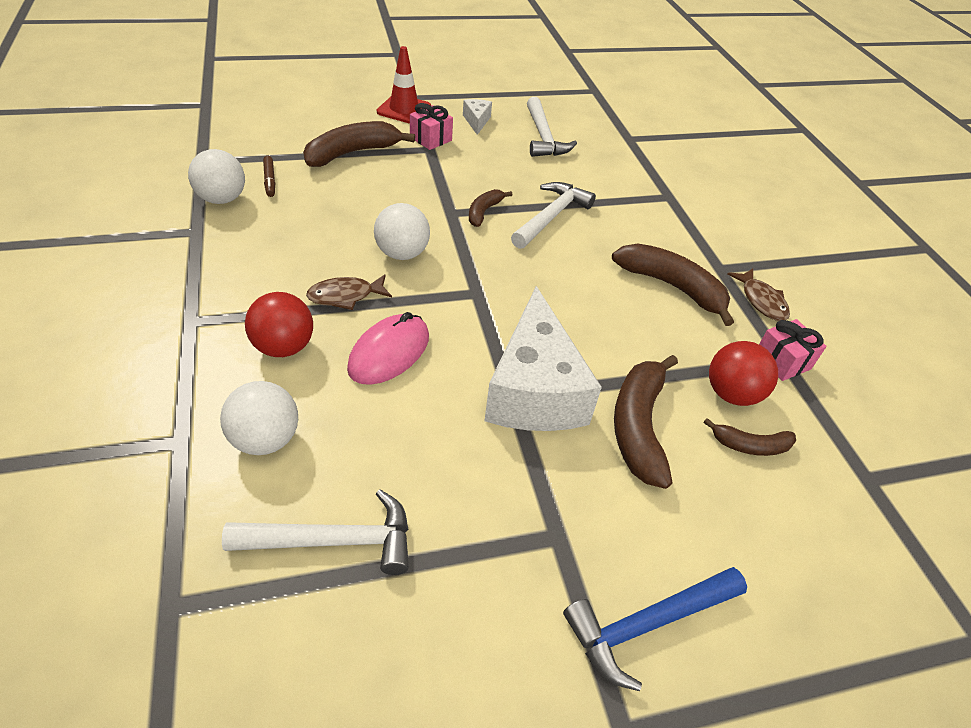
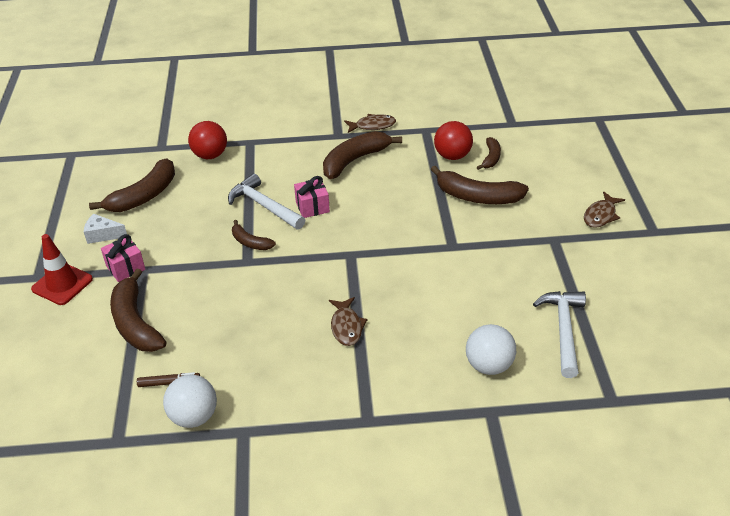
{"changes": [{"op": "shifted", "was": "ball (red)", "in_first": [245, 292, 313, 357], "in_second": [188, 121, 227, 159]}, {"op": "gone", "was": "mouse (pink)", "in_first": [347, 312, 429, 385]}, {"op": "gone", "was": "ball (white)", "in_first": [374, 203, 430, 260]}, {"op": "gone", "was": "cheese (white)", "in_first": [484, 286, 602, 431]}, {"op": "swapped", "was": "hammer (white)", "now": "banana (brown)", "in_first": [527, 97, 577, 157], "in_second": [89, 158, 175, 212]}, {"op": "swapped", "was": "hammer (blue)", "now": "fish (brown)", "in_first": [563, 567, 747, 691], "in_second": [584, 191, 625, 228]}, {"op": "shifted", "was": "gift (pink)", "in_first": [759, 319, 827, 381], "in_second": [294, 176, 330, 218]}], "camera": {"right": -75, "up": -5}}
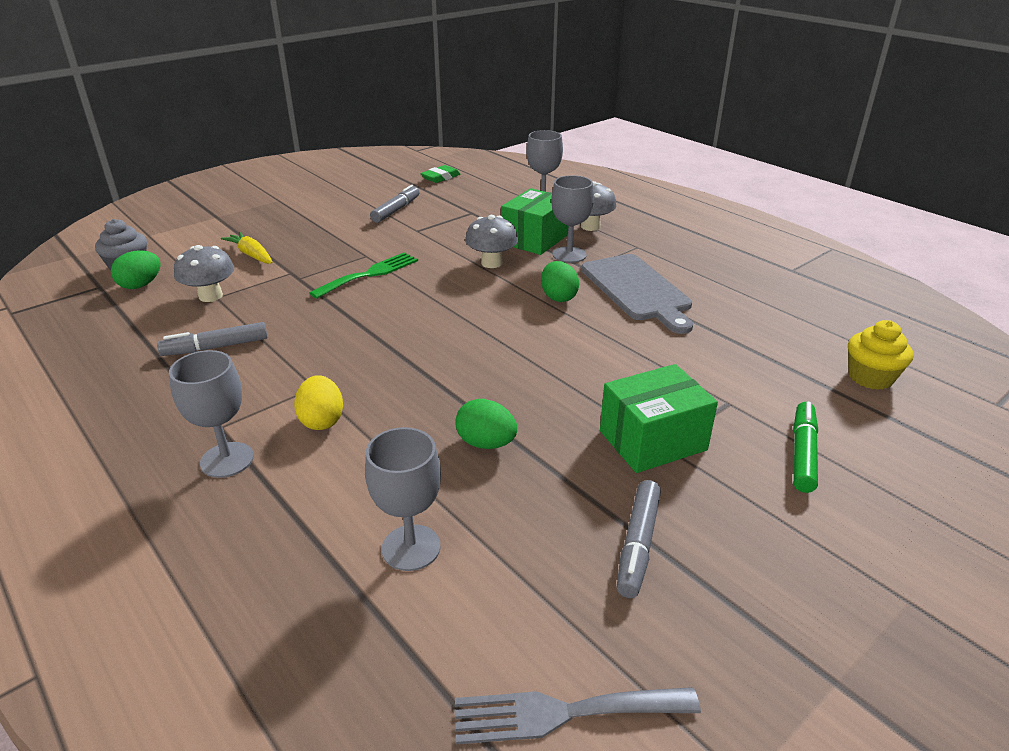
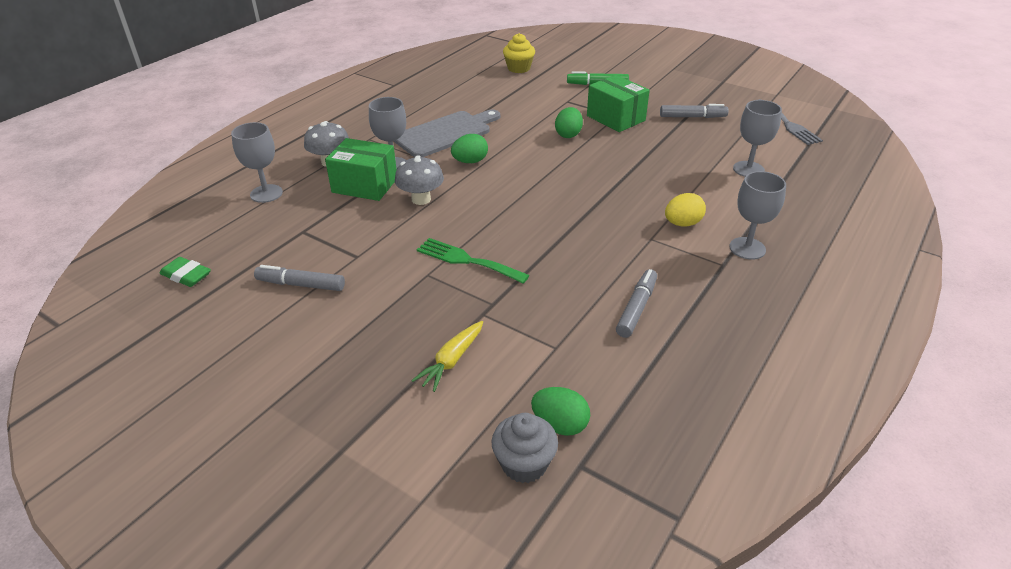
{"changes": [{"op": "rotated", "was": "marker (grey)", "in_first": [157, 322, 268, 356], "in_second": [616, 269, 657, 338], "clockwise": -120}, {"op": "gone", "was": "mushroom (grey)", "in_first": [174, 245, 234, 302]}, {"op": "shifted", "was": "egg (green)", "in_first": [455, 399, 517, 449], "in_second": [555, 107, 583, 138]}], "camera": {"right": -105, "up": 5}}
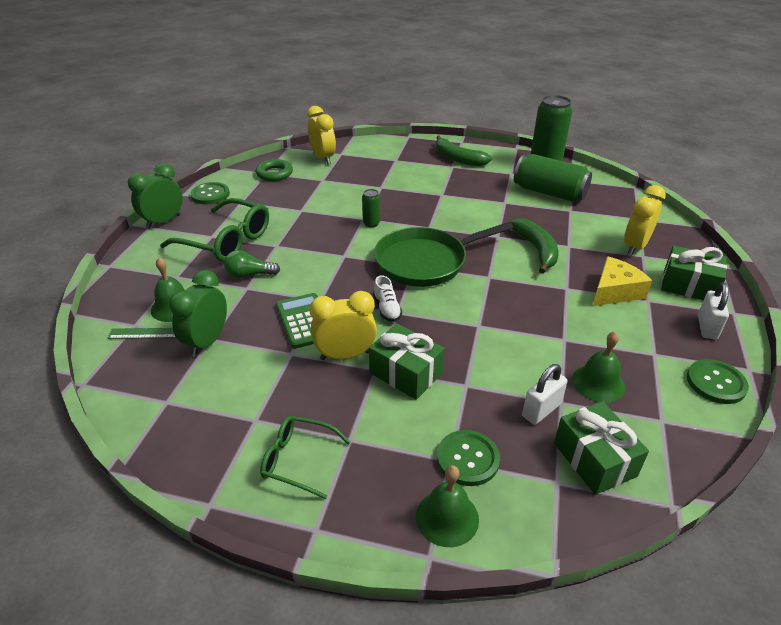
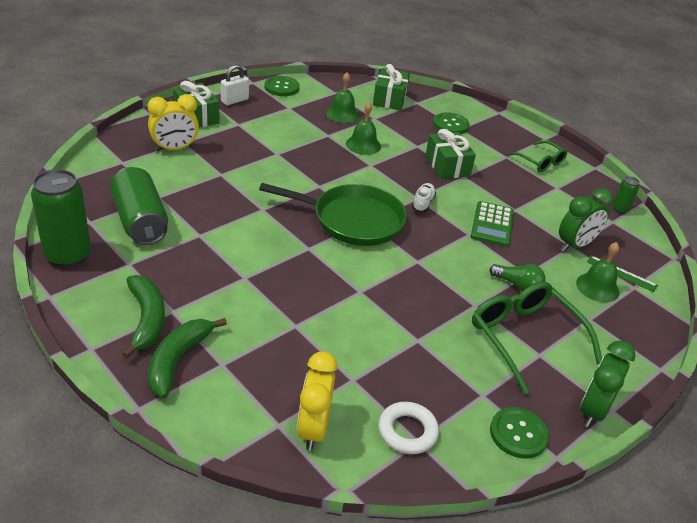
{"changes": [{"op": "rotated", "was": "clock (green)", "in_first": [128, 163, 183, 229], "in_second": [580, 340, 636, 427], "clockwise": 135}, {"op": "repainted", "was": "ring (green)", "now": "ring (white)", "in_first": [256, 159, 293, 181], "in_second": [379, 402, 439, 454]}, {"op": "gone", "was": "clock (yellow)", "in_first": [310, 291, 377, 360]}, {"op": "shifted", "was": "can (green)", "in_first": [362, 189, 380, 227], "in_second": [612, 176, 640, 214]}, {"op": "shifted", "was": "bell (green)", "in_first": [416, 465, 479, 547], "in_second": [346, 102, 381, 155]}, {"op": "shifted", "was": "banana (green)", "in_first": [510, 218, 558, 273], "in_second": [148, 318, 227, 398]}, {"op": "gone", "was": "padlock (white)", "in_first": [522, 364, 568, 425]}, {"op": "gone", "was": "cheese (yellow)", "in_first": [593, 256, 652, 306]}], "camera": {"right": -150, "up": 0}}
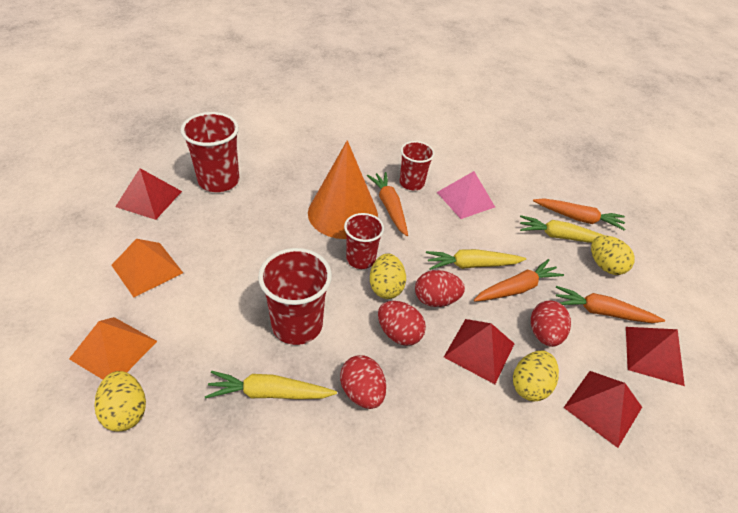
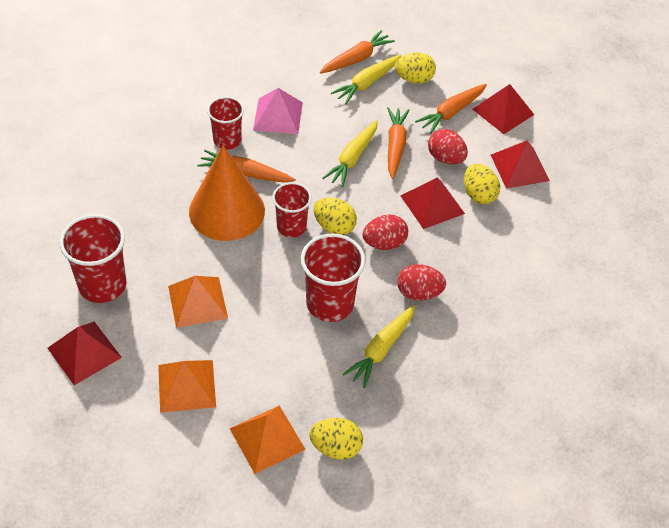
{"changes": [{"op": "gone", "was": "egg (red)", "in_first": [415, 270, 465, 307]}, {"op": "new", "now": "pyramid (orange)", "in_second": [168, 276, 228, 328]}], "camera": {"right": -55, "up": 5}}
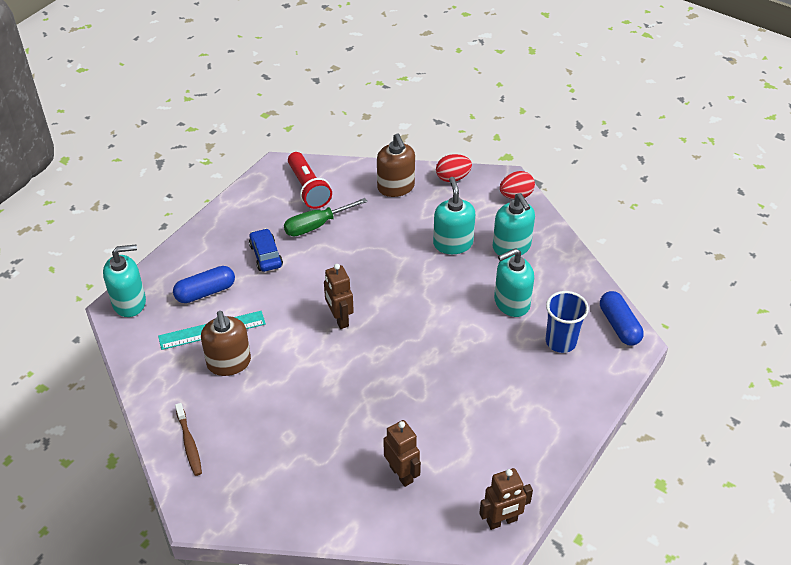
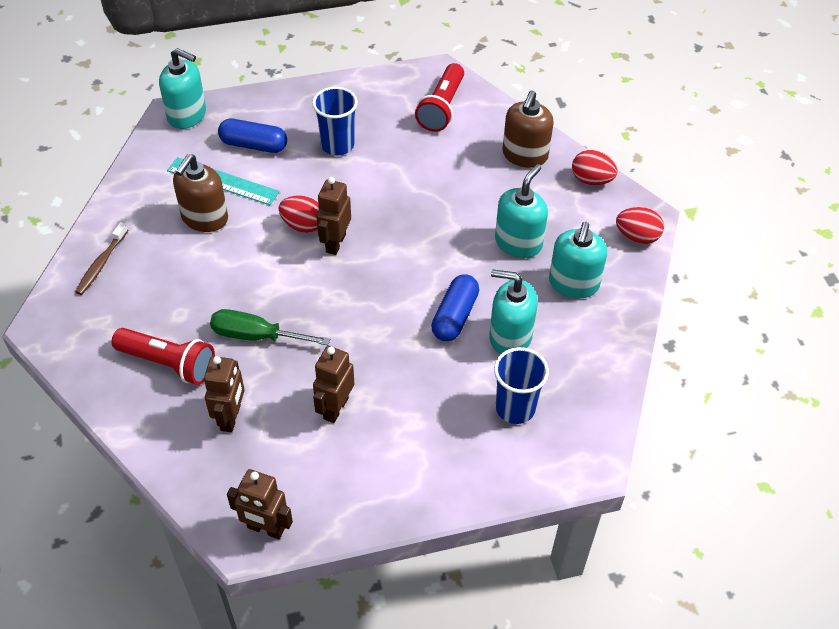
{"changes": [{"op": "swapped", "was": "car (blue)", "now": "cup (blue)", "in_first": [249, 228, 283, 272], "in_second": [312, 87, 358, 155]}, {"op": "shifted", "was": "screwdriver (green)", "in_first": [284, 198, 368, 237], "in_second": [210, 309, 330, 345]}, {"op": "shifted", "was": "capsule (blue)", "in_first": [600, 291, 644, 346], "in_second": [431, 274, 479, 341]}, {"op": "new", "now": "flashlight (red)", "in_second": [111, 328, 215, 385]}, {"op": "new", "now": "egg (red)", "in_second": [279, 196, 319, 233]}, {"op": "new", "now": "robot (brown)", "in_second": [313, 346, 354, 423]}], "camera": {"right": 40, "up": 5}}
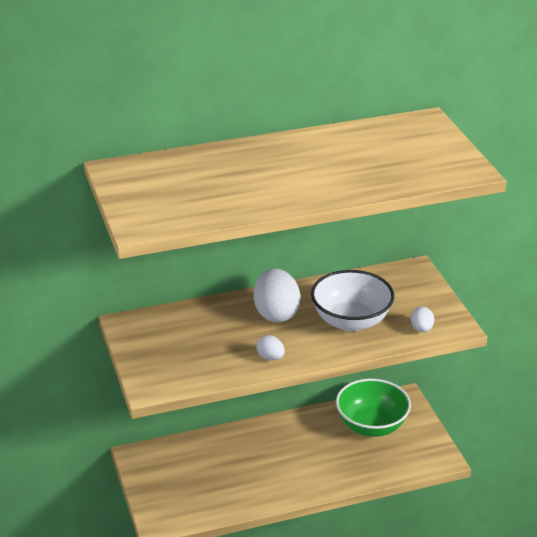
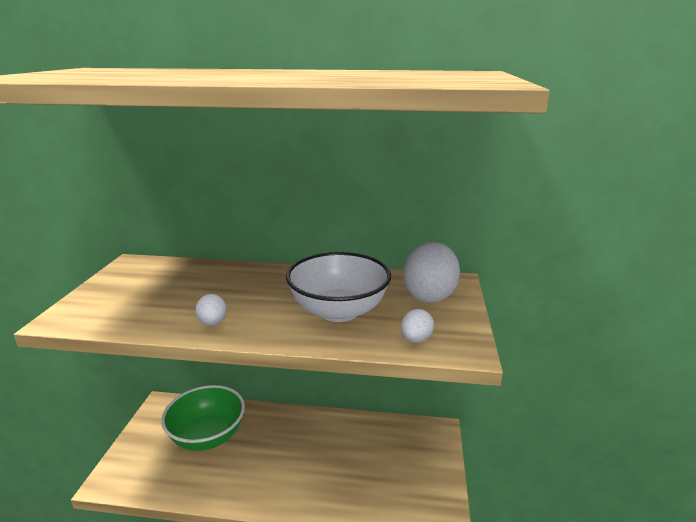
{"changes": [{"op": "shifted", "was": "egg (white)", "in_first": [254, 268, 301, 322], "in_second": [403, 242, 460, 303]}, {"op": "shifted", "was": "bowl (green)", "in_first": [336, 378, 411, 437], "in_second": [161, 385, 245, 451]}], "camera": {"right": 25, "up": -10}}
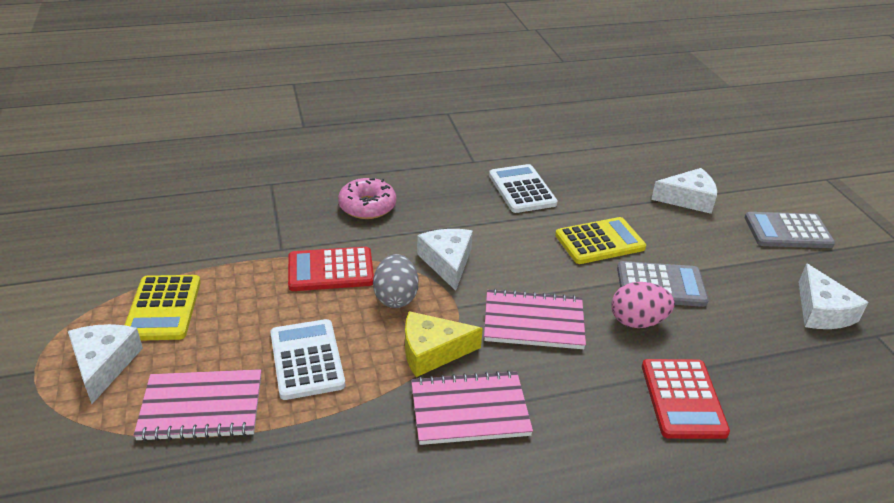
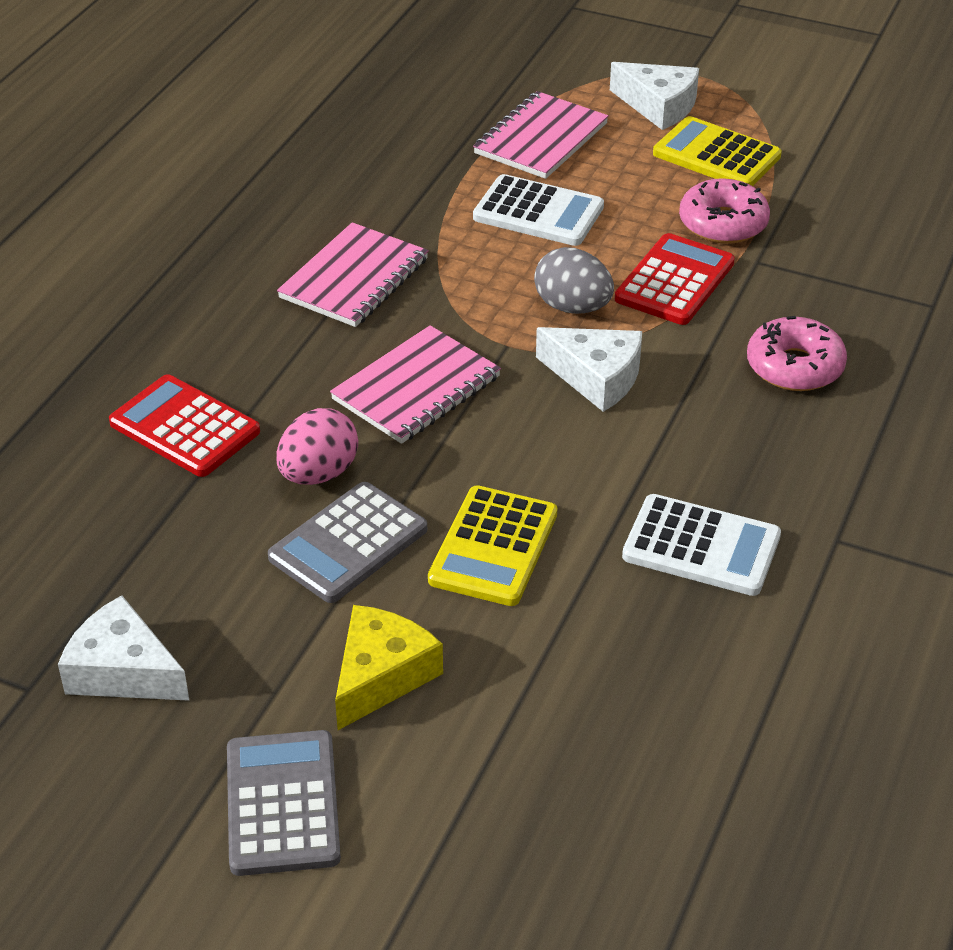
{"changes": [{"op": "shifted", "was": "cheese (yellow)", "in_first": [405, 311, 483, 377], "in_second": [335, 605, 443, 730]}, {"op": "gone", "was": "cheese (white)", "in_first": [651, 168, 717, 214]}, {"op": "rotated", "was": "calculator (grey)", "in_first": [744, 212, 835, 248], "in_second": [227, 730, 341, 876], "clockwise": -45}, {"op": "new", "now": "donut (pink)", "in_second": [679, 178, 770, 244]}], "camera": {"right": 130, "up": 5}}
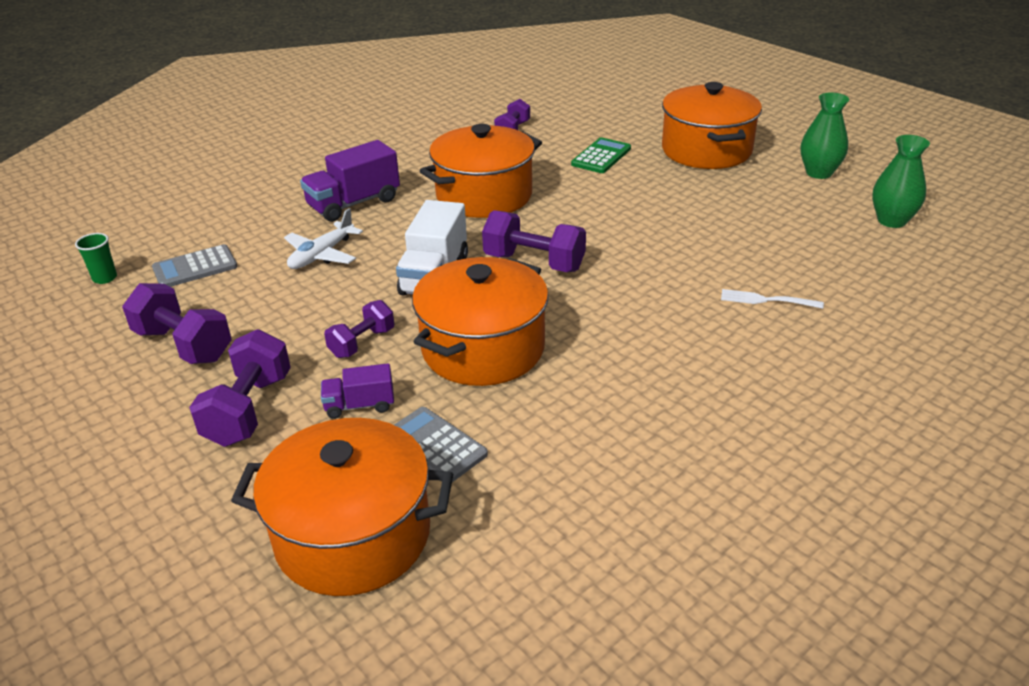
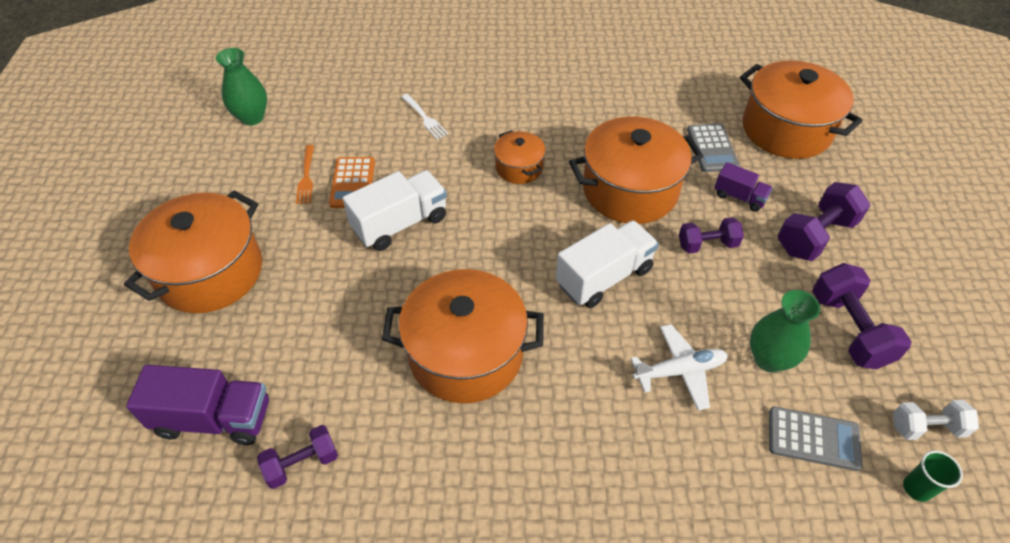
{"changes": [{"op": "shifted", "was": "truck (purple)", "in_first": [300, 140, 400, 222], "in_second": [126, 365, 269, 445]}, {"op": "gone", "was": "dumbbell (purple)", "in_first": [482, 210, 586, 272]}, {"op": "gone", "was": "calculator (green)", "in_first": [571, 137, 631, 173]}, {"op": "shifted", "was": "vase (green)", "in_first": [801, 93, 849, 179], "in_second": [750, 290, 820, 373]}, {"op": "new", "now": "fork (orange)", "in_second": [296, 145, 314, 204]}, {"op": "new", "now": "calculator (orange)", "in_second": [329, 157, 375, 208]}, {"op": "new", "now": "truck (white)", "in_second": [342, 170, 447, 251]}, {"op": "new", "now": "pot (orange)", "in_second": [494, 130, 546, 184]}, {"op": "new", "now": "dumbbell (white)", "in_second": [893, 400, 979, 440]}], "camera": {"right": -140, "up": 15}}
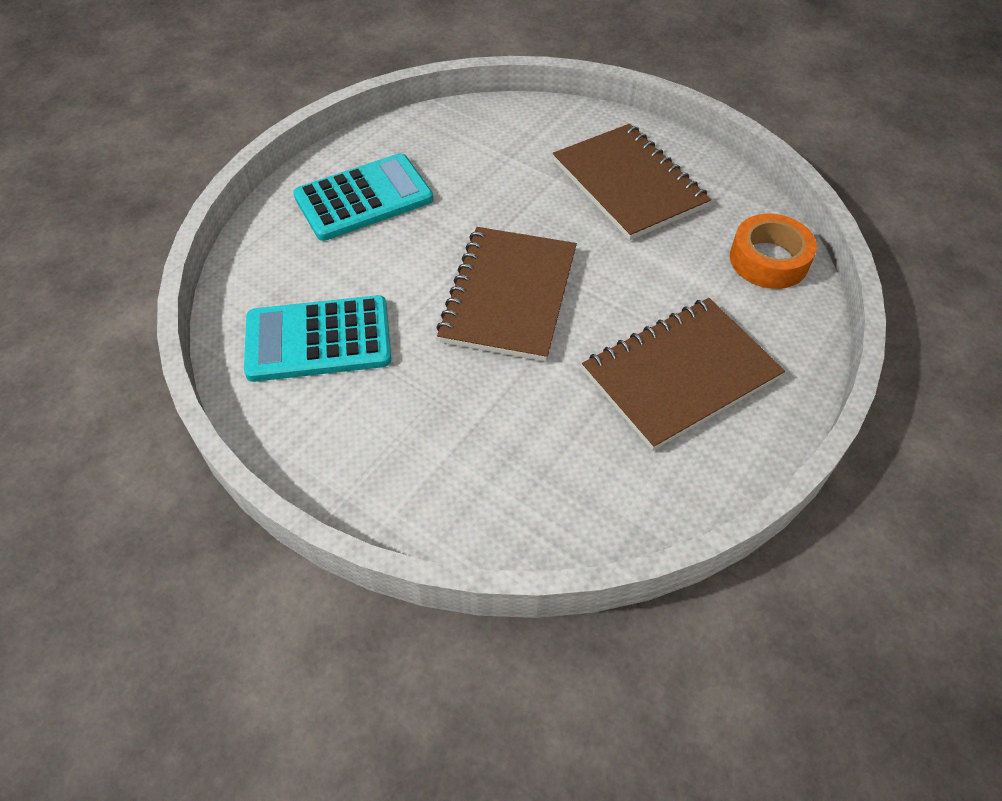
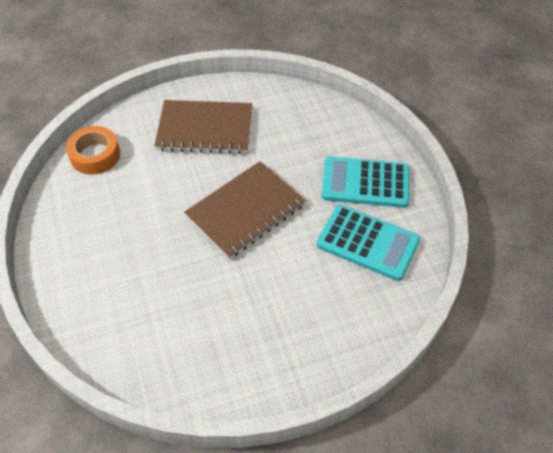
{"changes": [{"op": "shifted", "was": "calculator (turquoise)", "in_first": [293, 153, 433, 241], "in_second": [321, 156, 409, 208]}, {"op": "gone", "was": "notebook (brown)", "in_first": [553, 124, 711, 240]}], "camera": {"right": -145, "up": 0}}
